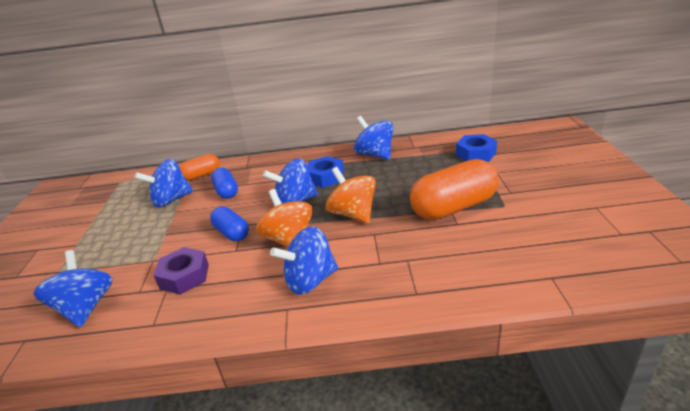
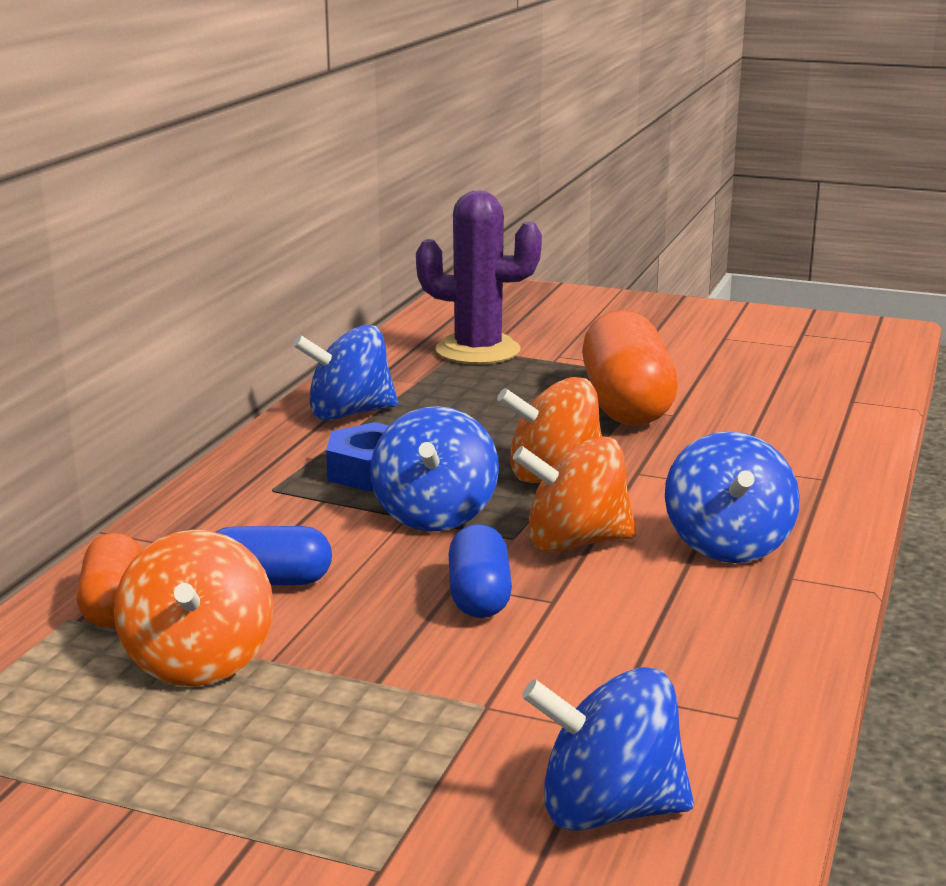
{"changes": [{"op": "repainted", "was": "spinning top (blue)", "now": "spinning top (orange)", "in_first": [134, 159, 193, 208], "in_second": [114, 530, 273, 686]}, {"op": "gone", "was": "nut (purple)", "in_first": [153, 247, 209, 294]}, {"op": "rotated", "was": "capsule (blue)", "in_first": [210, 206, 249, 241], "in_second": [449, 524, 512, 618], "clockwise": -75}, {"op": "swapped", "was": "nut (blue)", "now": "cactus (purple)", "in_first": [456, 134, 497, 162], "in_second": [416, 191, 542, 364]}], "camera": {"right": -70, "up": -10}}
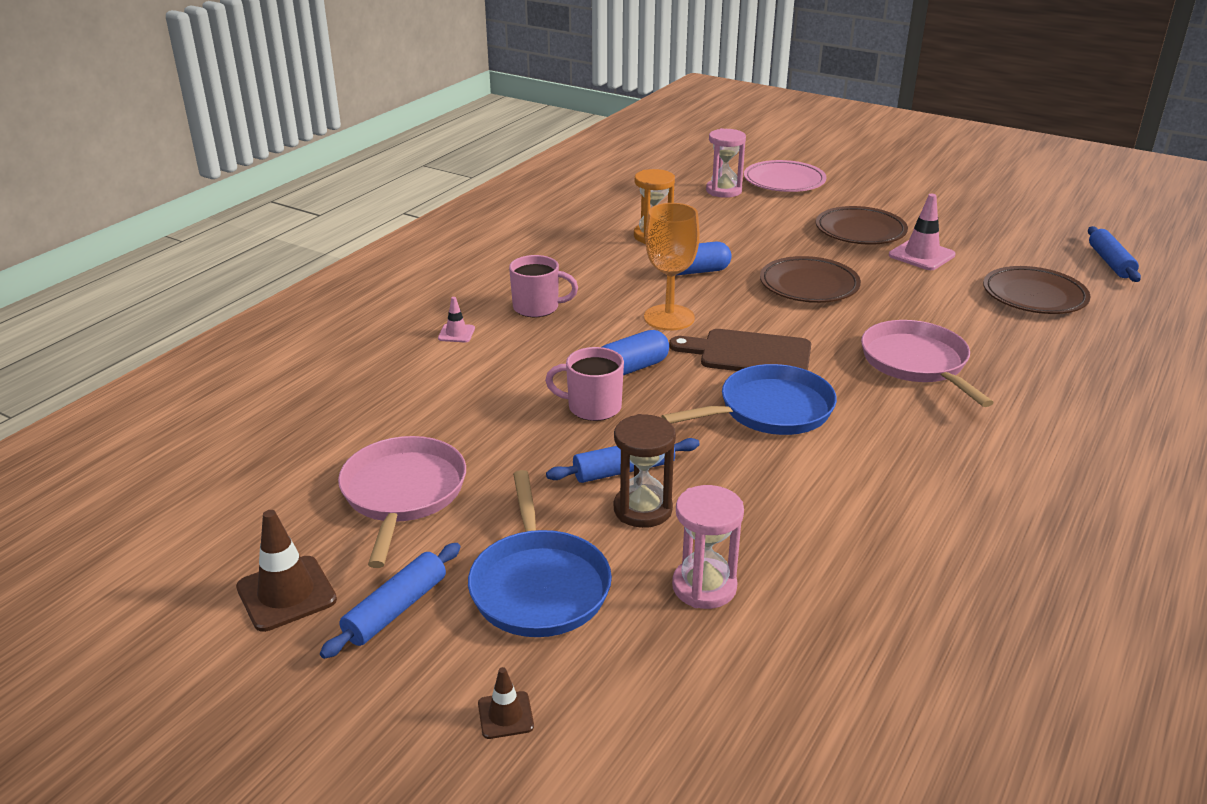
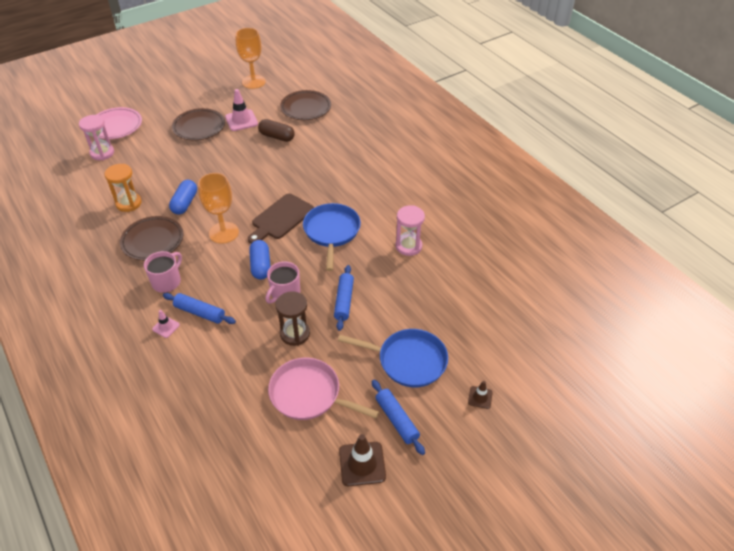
{"changes": [{"op": "shifted", "was": "hourglass (brown)", "in_first": [614, 414, 676, 528], "in_second": [275, 291, 310, 346]}, {"op": "shifted", "was": "hourglass (pink)", "in_first": [672, 485, 744, 609], "in_second": [395, 205, 425, 256]}, {"op": "shifted", "was": "plate (brown)", "in_first": [760, 256, 861, 303], "in_second": [120, 216, 183, 261]}, {"op": "gone", "was": "pan (pink)", "in_first": [861, 320, 994, 407]}, {"op": "shifted", "was": "rolling pin (blue)", "in_first": [1088, 226, 1141, 282], "in_second": [163, 293, 236, 324]}, {"op": "new", "now": "goblet (orange)", "in_second": [236, 28, 266, 89]}, {"op": "new", "now": "capsule (brown)", "in_second": [258, 119, 295, 142]}], "camera": {"right": -65, "up": 15}}
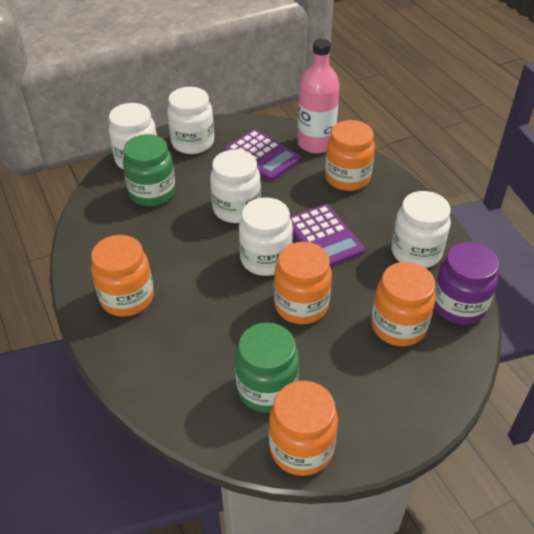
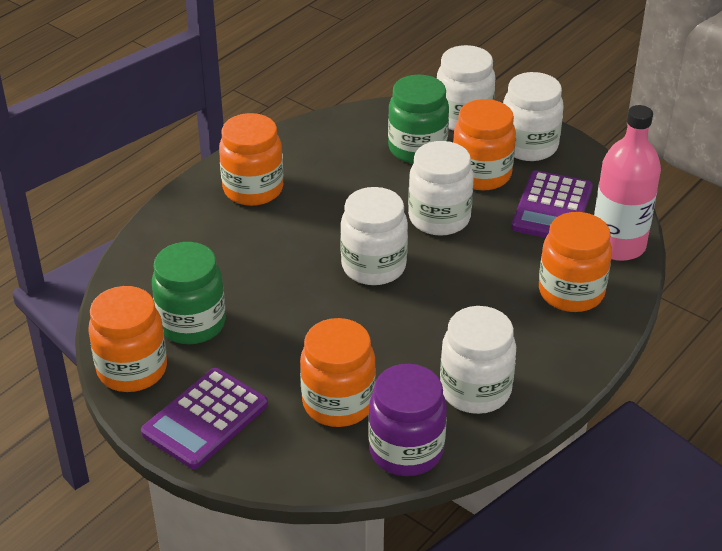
{"changes": [{"op": "shifted", "was": "jar (orange)", "in_first": [274, 242, 332, 324], "in_second": [453, 99, 516, 190]}, {"op": "shifted", "was": "calculator (purple)", "in_first": [290, 204, 365, 267], "in_second": [141, 368, 268, 469]}], "camera": {"right": 65, "up": -5}}
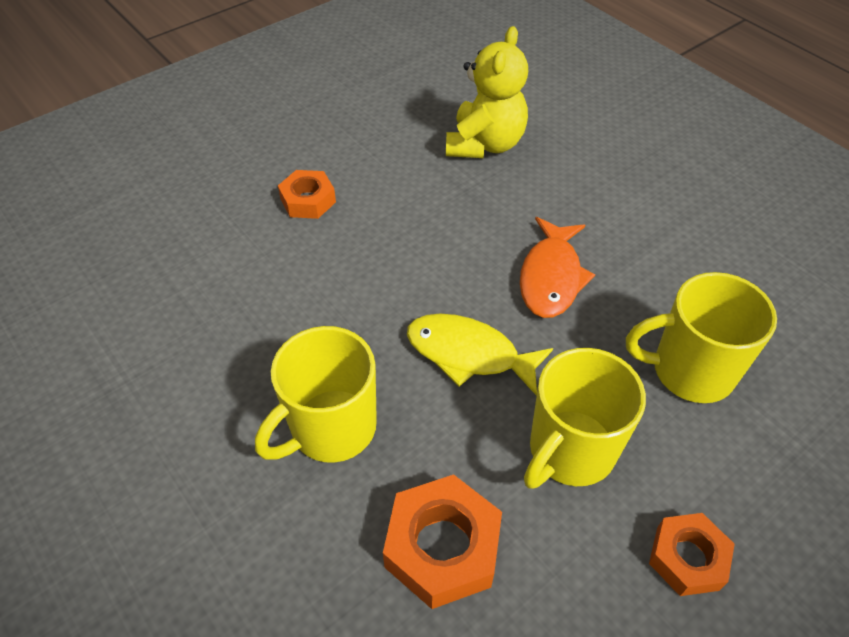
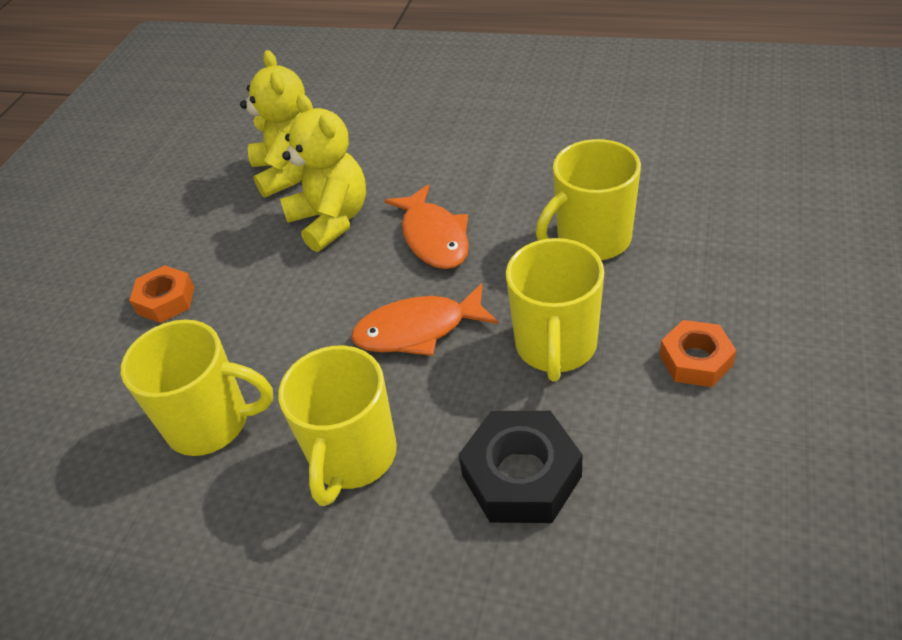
{"changes": [{"op": "repainted", "was": "nut (orange)", "now": "nut (black)", "in_first": [383, 474, 502, 609], "in_second": [458, 411, 582, 523]}, {"op": "repainted", "was": "fish (yellow)", "now": "fish (orange)", "in_first": [407, 314, 553, 396], "in_second": [351, 283, 499, 356]}, {"op": "new", "now": "mug (yellow)", "in_second": [121, 320, 273, 456]}, {"op": "new", "now": "teddy bear (yellow)", "in_second": [280, 94, 366, 252]}], "camera": {"right": -30, "up": -5}}
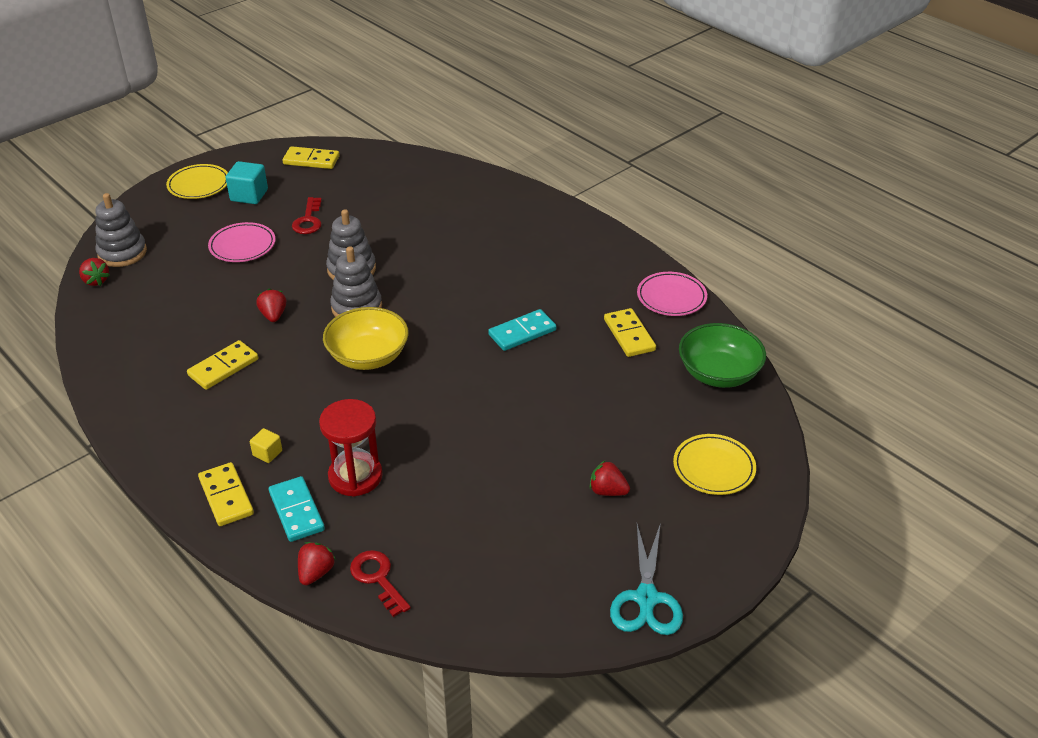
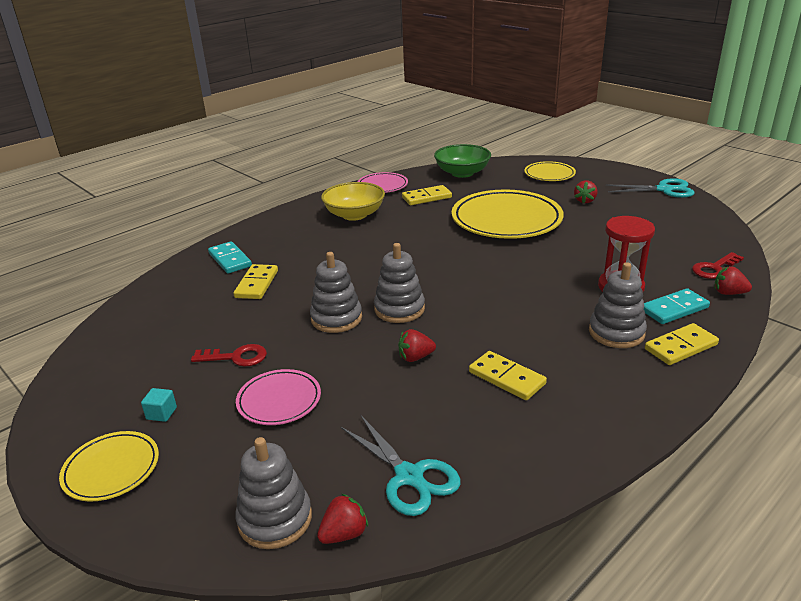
{"changes": [{"op": "scaled", "was": "cube (turquoise)", "in_first": [226, 161, 268, 204], "in_second": [141, 388, 177, 422], "ratio": 0.57}, {"op": "swapped", "was": "cube (yellow)", "now": "stacking toy (grey)", "in_first": [250, 428, 282, 463], "in_second": [589, 262, 647, 348]}, {"op": "shifted", "was": "domino (yellow)", "in_first": [282, 146, 340, 169], "in_second": [233, 264, 278, 299]}, {"op": "shifted", "was": "bowl (yellow)", "in_first": [323, 307, 409, 370], "in_second": [321, 182, 385, 221]}, {"op": "shifted", "was": "domino (turquoise)", "in_first": [488, 309, 556, 351], "in_second": [208, 241, 252, 274]}, {"op": "new", "now": "scissors (turquoise)", "in_second": [341, 414, 461, 516]}, {"op": "new", "now": "plate (yellow)", "in_second": [452, 189, 564, 239]}], "camera": {"right": -90, "up": -10}}
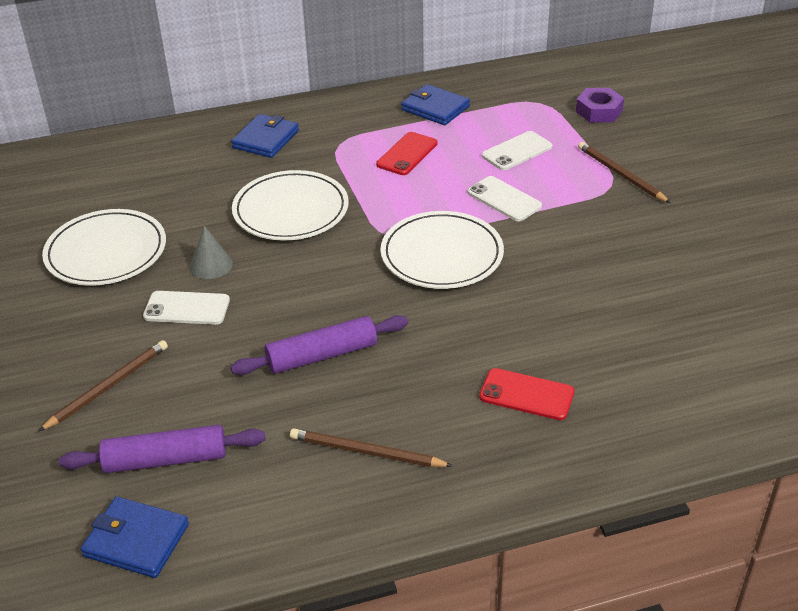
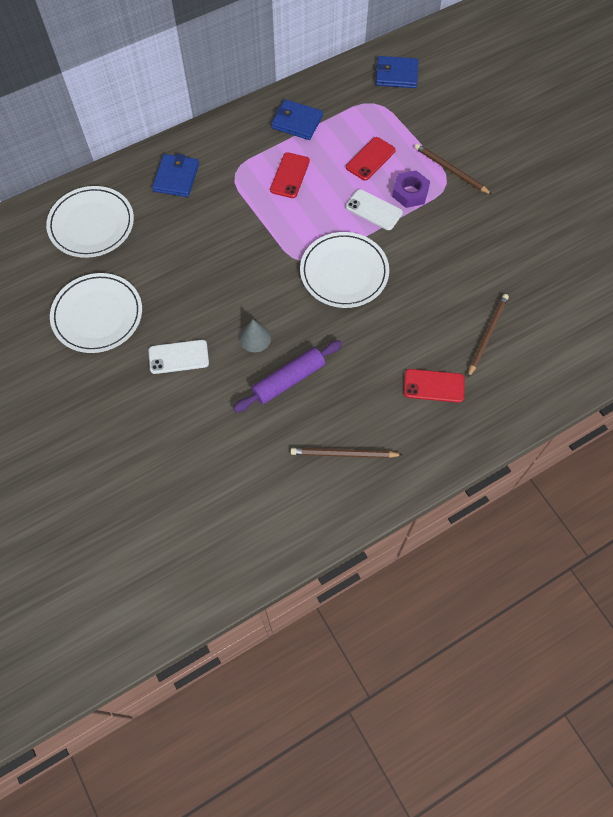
{"changes": [{"op": "shifted", "was": "pencil (brown)", "in_first": [38, 340, 168, 432], "in_second": [468, 294, 509, 378]}, {"op": "gone", "was": "rolling pin (purple)", "in_first": [59, 425, 266, 473]}, {"op": "shifted", "was": "wallet (blue)", "in_first": [81, 497, 189, 578], "in_second": [376, 56, 419, 88]}, {"op": "shifted", "was": "cone (grey)", "in_first": [190, 226, 233, 279], "in_second": [239, 320, 271, 353]}, {"op": "shifted", "was": "plate (white)", "in_first": [232, 170, 349, 241], "in_second": [46, 186, 134, 258]}, {"op": "repainted", "was": "phone (white)", "now": "phone (red)", "in_first": [482, 131, 552, 170], "in_second": [346, 137, 396, 181]}, {"op": "shifted", "was": "nut (purple)", "in_first": [576, 88, 624, 123], "in_second": [392, 170, 430, 208]}], "camera": {"right": -15, "up": 25}}
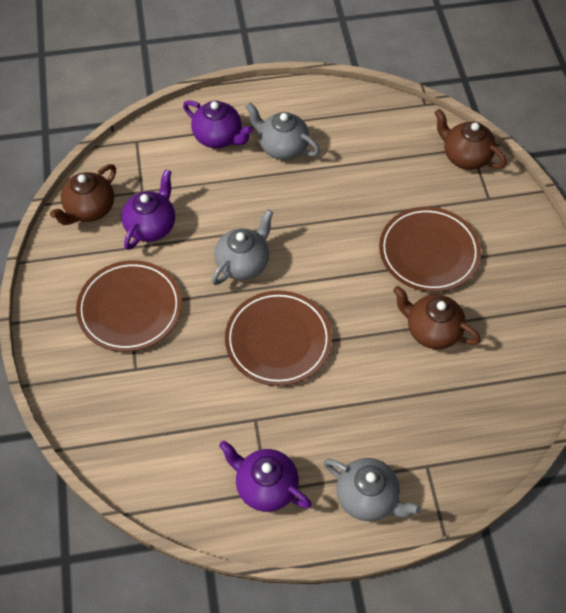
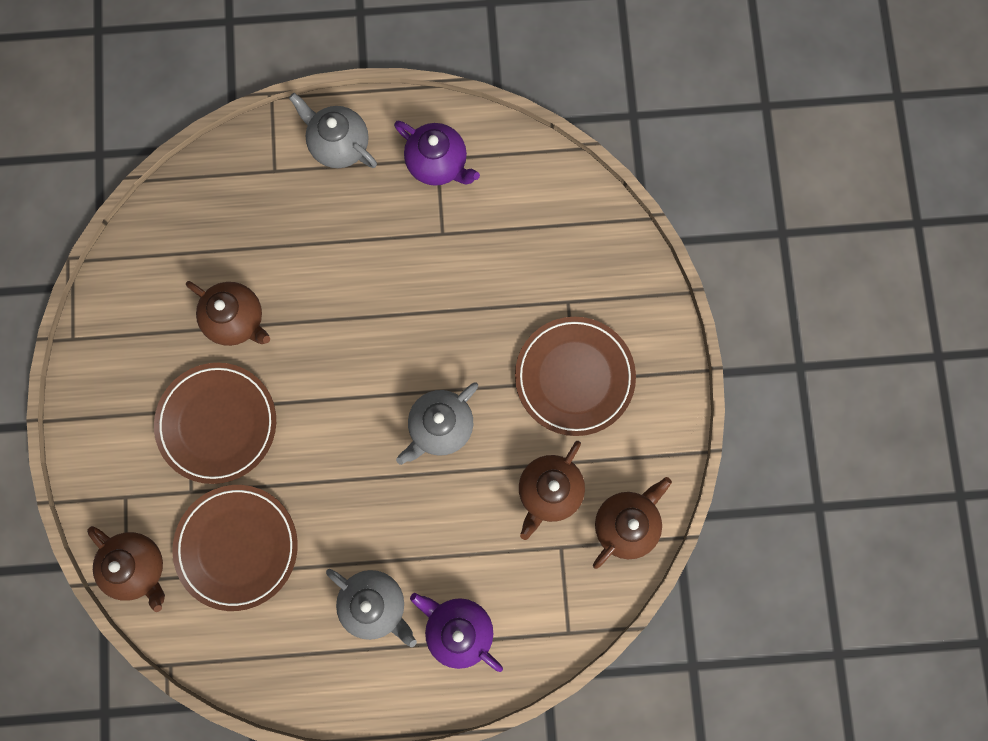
{"changes": [{"op": "repainted", "was": "teapot (purple)", "now": "teapot (brown)", "in_first": [121, 169, 175, 250], "in_second": [519, 441, 585, 540]}, {"op": "shifted", "was": "plate (brown)", "in_first": [225, 290, 332, 386], "in_second": [172, 485, 298, 611]}], "camera": {"right": -175, "up": 20}}
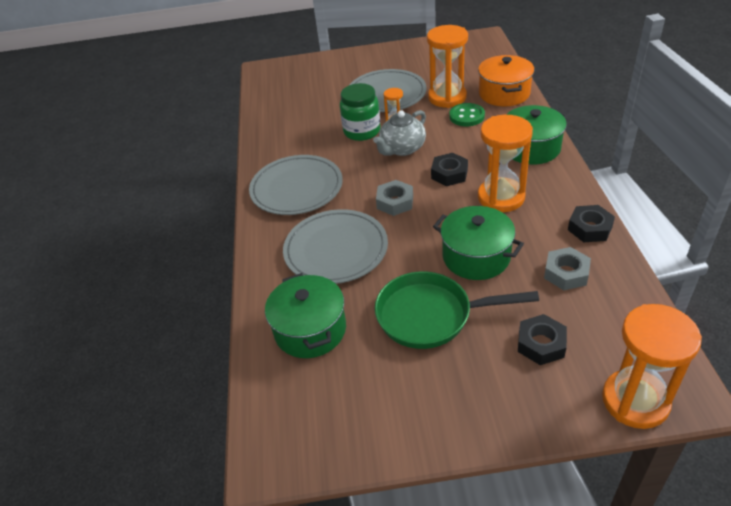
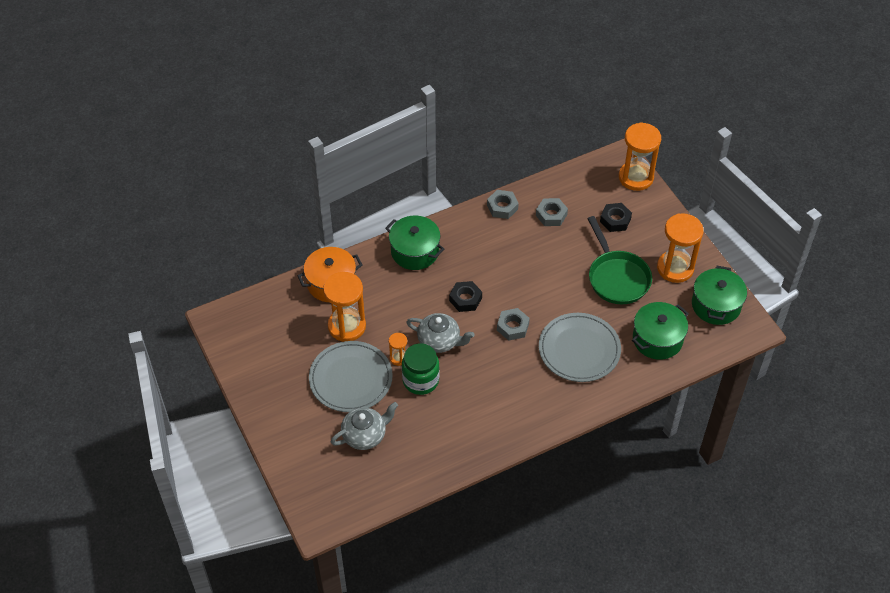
{"changes": [{"op": "gone", "was": "plate (grey)", "in_first": [249, 155, 343, 215]}, {"op": "shifted", "was": "pot (green)", "in_first": [433, 206, 524, 280], "in_second": [692, 266, 747, 325]}, {"op": "gone", "was": "button (green)", "in_first": [449, 103, 485, 126]}, {"op": "shifted", "was": "hourglass (orange)", "in_first": [478, 115, 533, 212], "in_second": [657, 213, 704, 283]}, {"op": "repainted", "was": "nut (black)", "now": "nut (grey)", "in_first": [568, 205, 615, 242], "in_second": [487, 190, 519, 219]}, {"op": "new", "now": "teapot (grey)", "in_second": [331, 402, 398, 450]}], "camera": {"right": -115, "up": 10}}
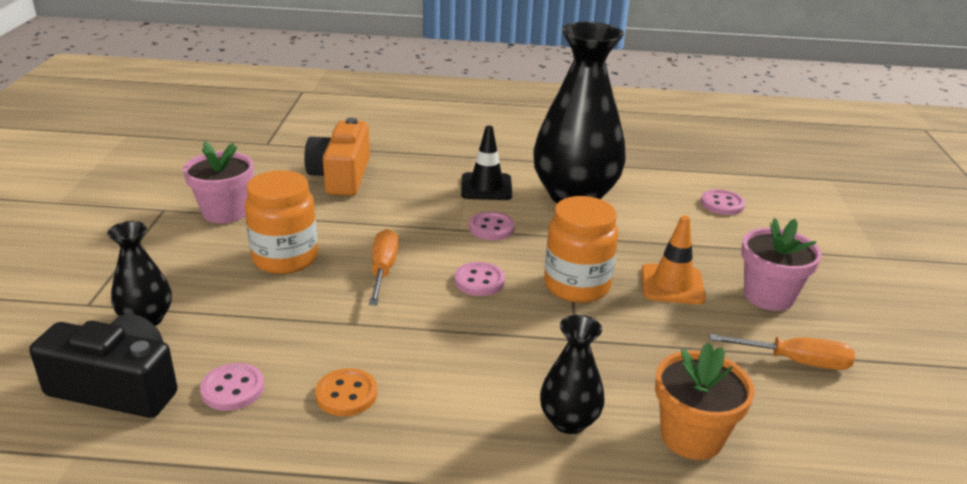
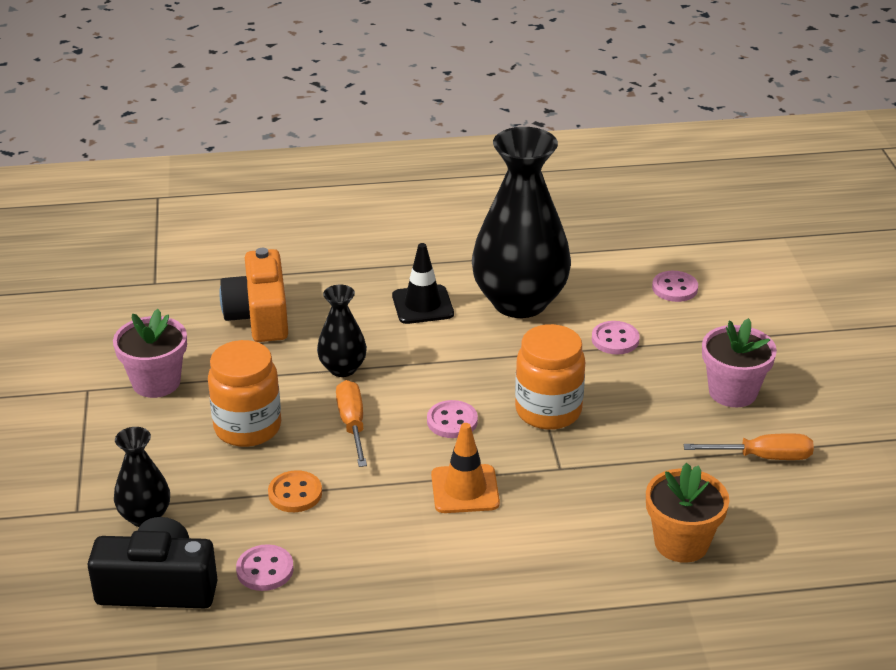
{"changes": [{"op": "shifted", "was": "button (orange)", "in_first": [315, 368, 377, 416], "in_second": [268, 470, 322, 512]}, {"op": "shifted", "was": "button (pink)", "in_first": [469, 212, 515, 240], "in_second": [592, 321, 640, 354]}, {"op": "shifted", "was": "vase (black)", "in_first": [540, 315, 605, 434], "in_second": [317, 285, 367, 377]}, {"op": "shifted", "was": "traffic cone (orange)", "in_first": [641, 215, 706, 305], "in_second": [431, 423, 500, 513]}], "camera": {"right": -10, "up": 5}}
